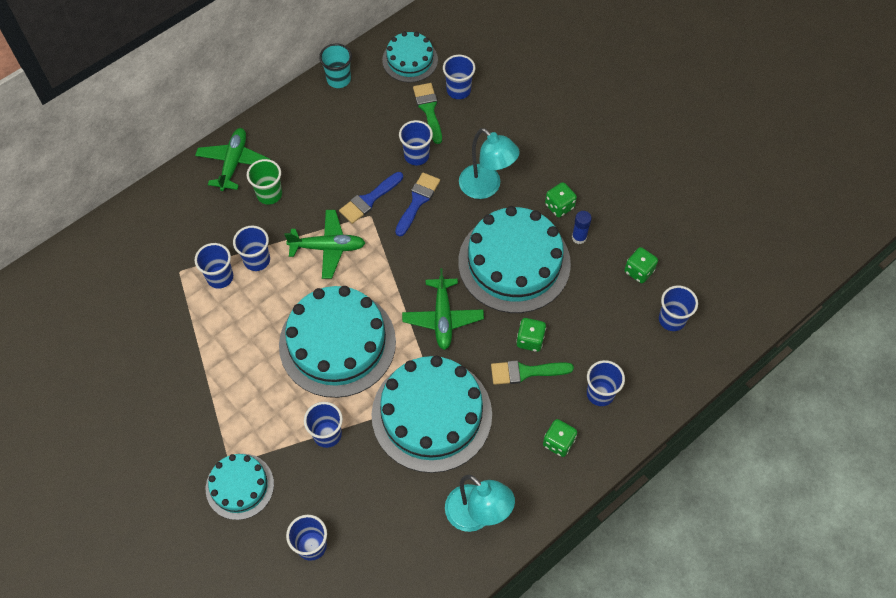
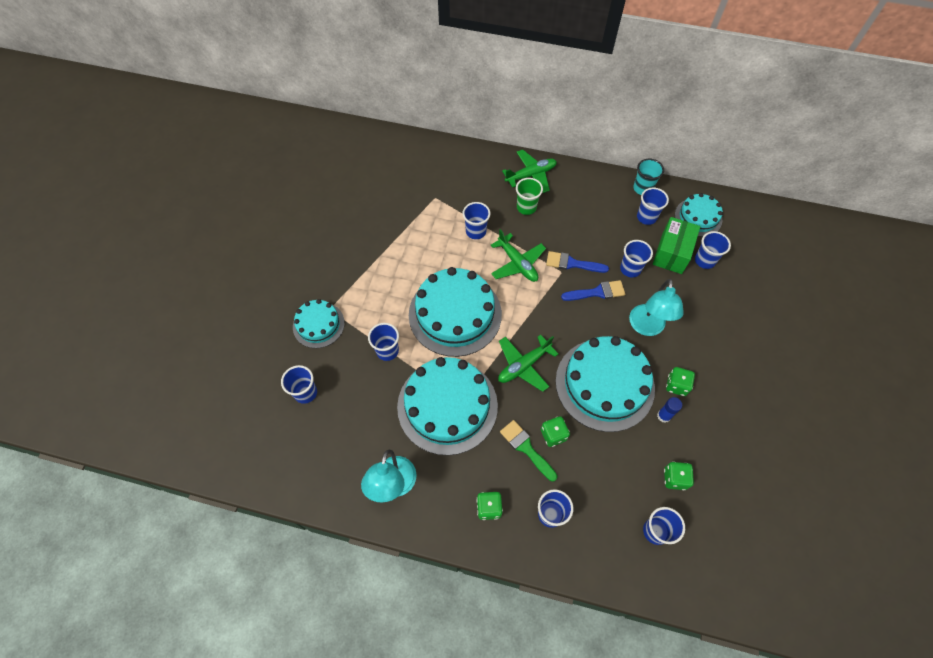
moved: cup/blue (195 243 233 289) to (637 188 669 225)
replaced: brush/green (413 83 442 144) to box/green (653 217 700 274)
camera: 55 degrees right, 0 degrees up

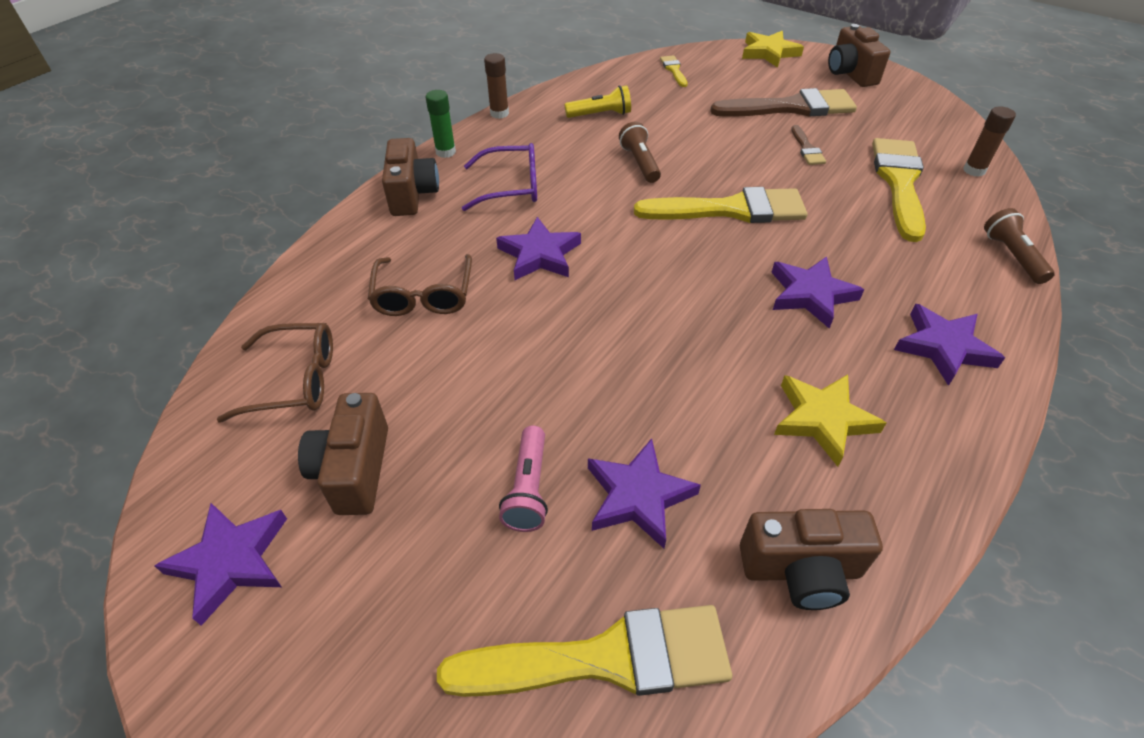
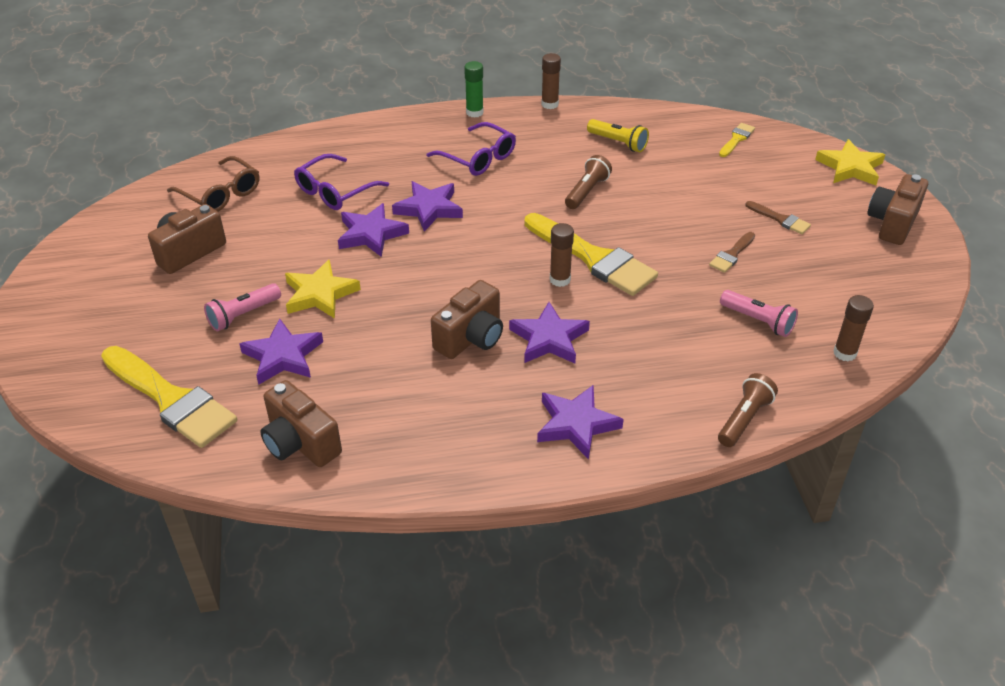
added: glue stick/brown (550 223 574 287)
moved: star/purple (154 503 287 626) to (338 203 409 257); camera/brown (382 138 439 216) to (431 280 503 359); star/yellow (774 374 886 467) to (285 259 361 319)
replaced: brush/yellow (872 138 926 242) to flashlight/pink (720 290 798 337)
recoloured: glasses/brown (368 254 472 316) to glasses/purple (294 154 389 210)
resized: brush/brown (710 88 857 117) = (745 201 811 234) x0.46
camera: 45 degrees right, 5 degrees down

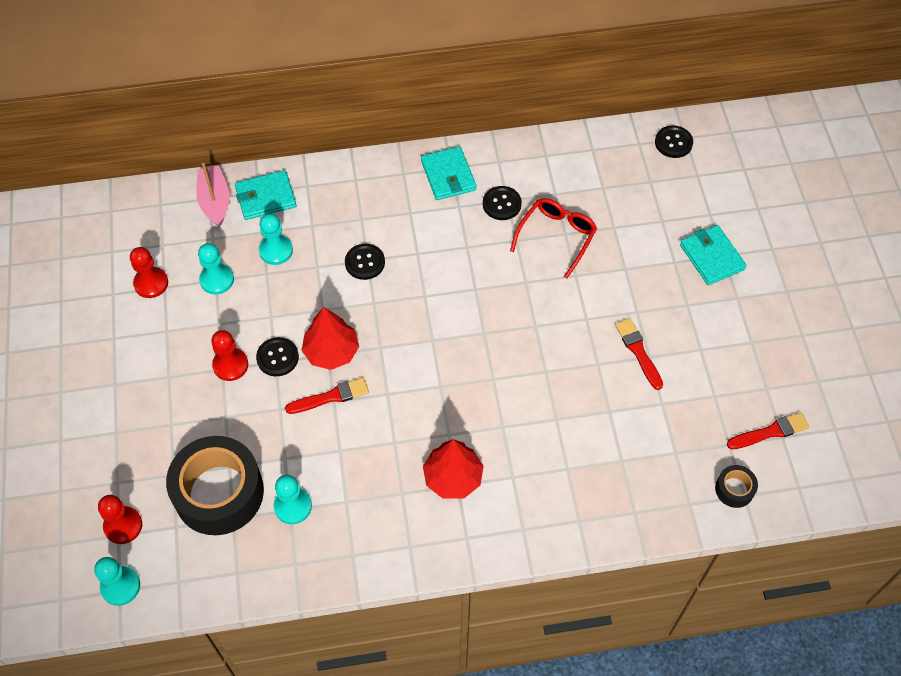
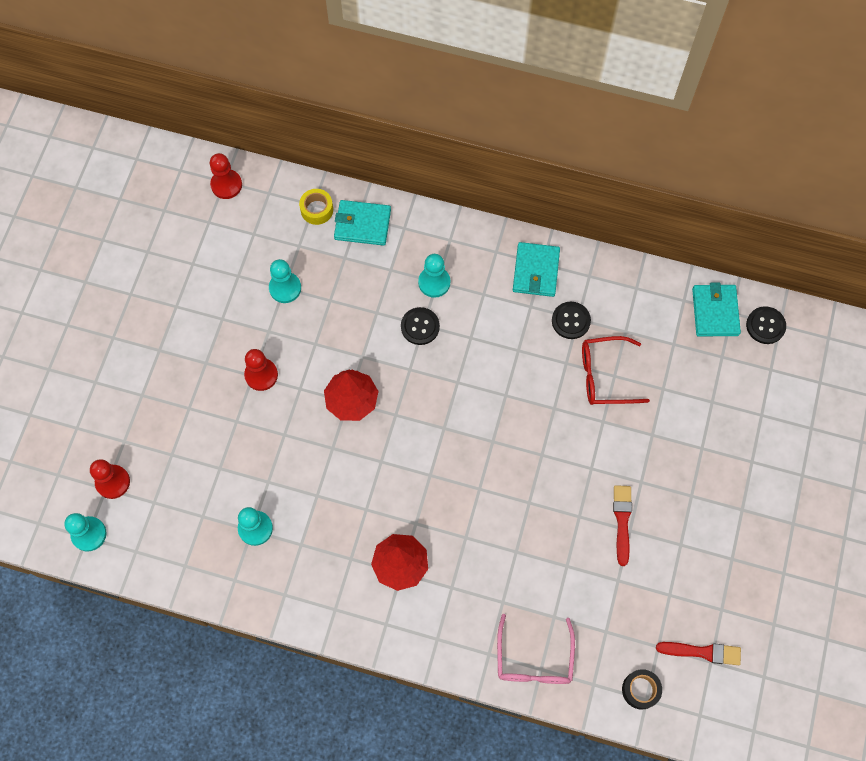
removed: tape/black (166 436 264 535); button/black (256 337 299 376); brush/red (285 378 369 414)
added: glasses/pink (497 614 575 684)
moved: pawn/red (130 247 168 298) to (210 153 242 199); pawn/turquoise (259 214 293 265) to (418 254 450 298); wallet/turquoise (680 225 747 285) to (692 283 741 336)
replaced: boat/pink (196 163 229 227) to tape/yellow (299 189 333 225)
turned: glasses/red (510 198 597 278) = (582 336 650 405) 150 degrees counterclockwise
camera: 25 degrees right, 10 degrees up

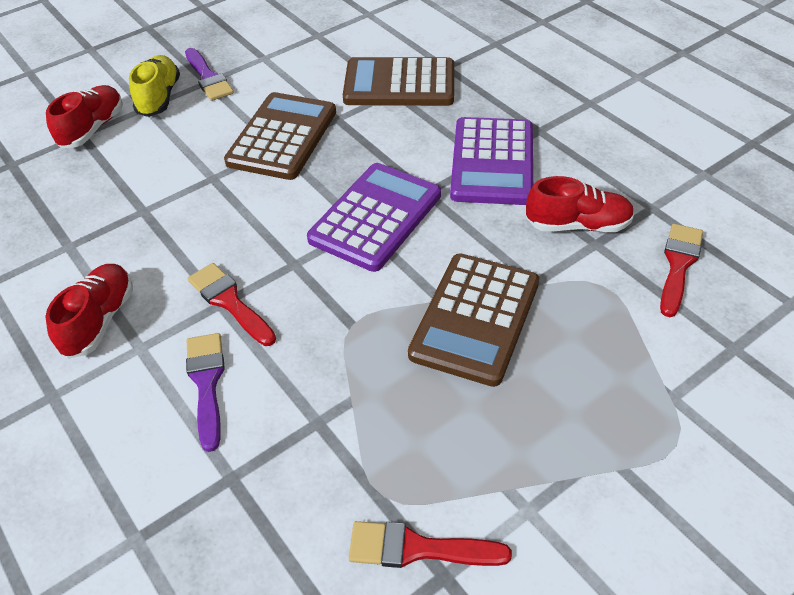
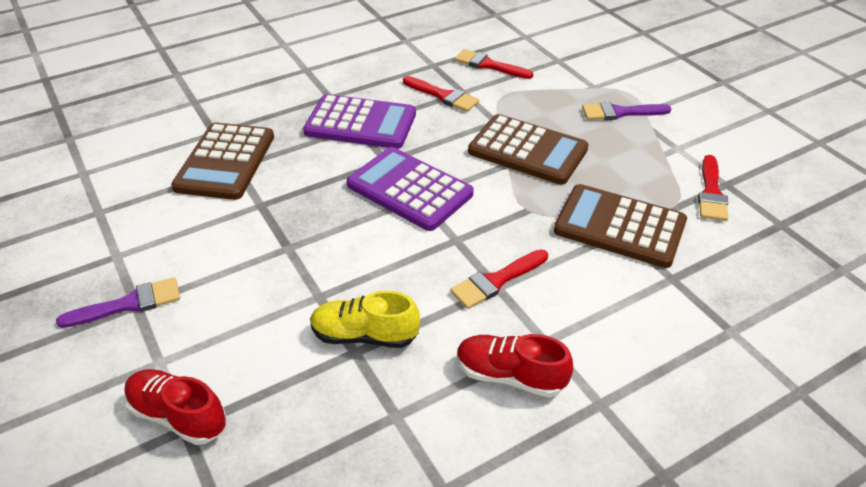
moved: shoe/yellow (129 55 180 117) to (310 291 420 348); brush/purple (186 333 225 452) to (582 102 671 120); calculator/brown (224 92 336 180) to (554 184 687 268)
replaced: shoe/red (526 176 634 232) to brush/red (403 76 479 112)
camera: 85 degrees left, 5 degrees down

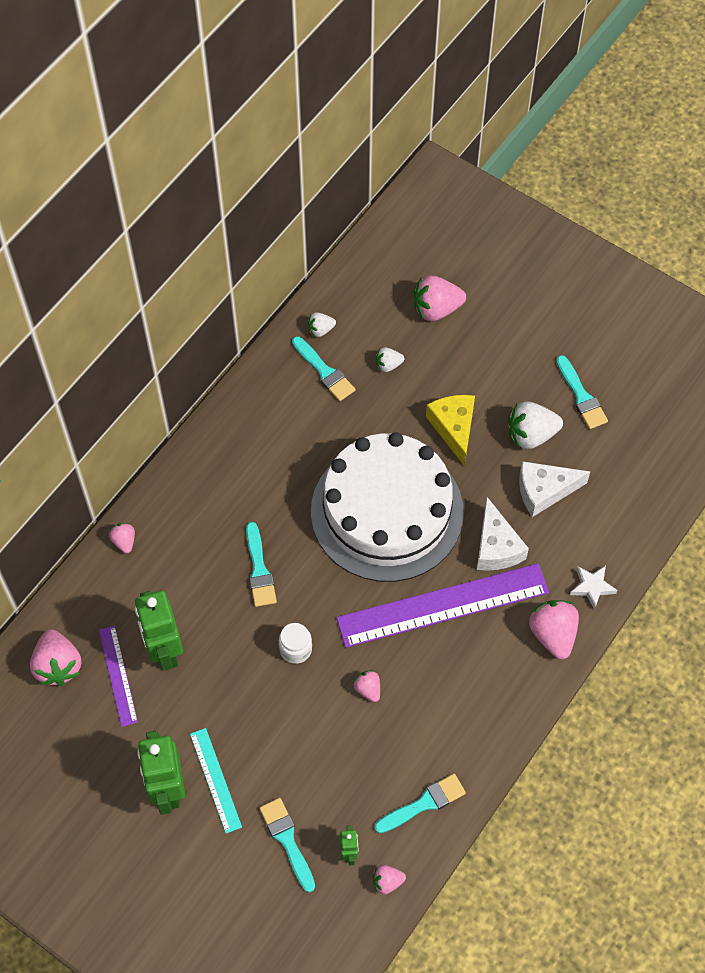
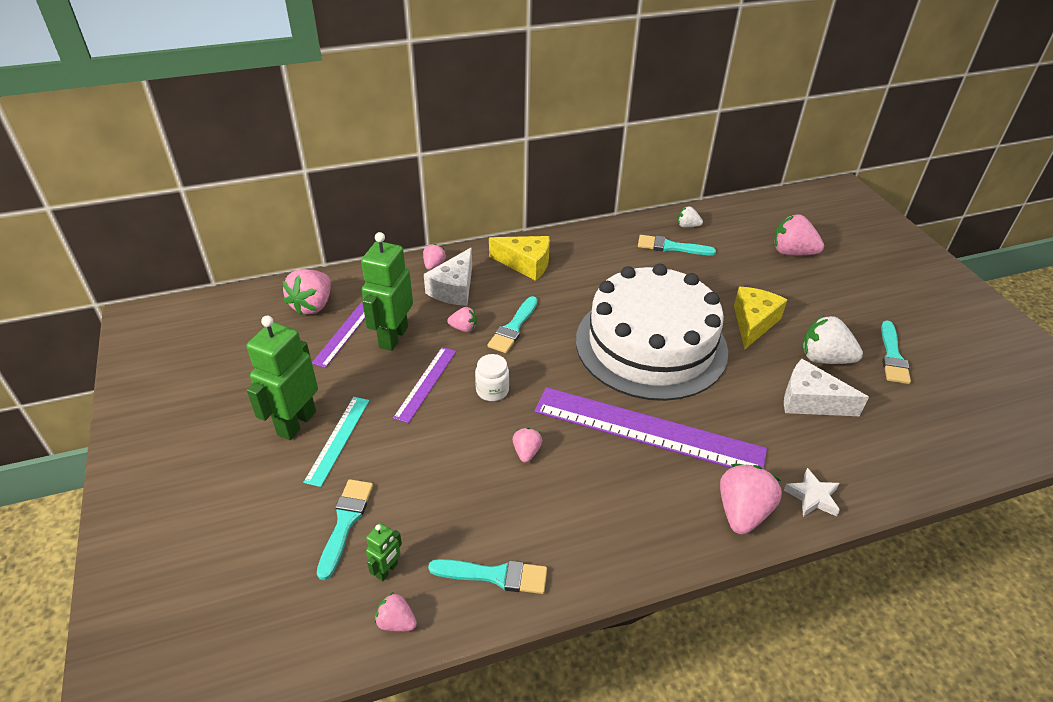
removed: strawberry/white (376 347 404 372)
added: ruler/purple (393 347 456 423); strawberry/pink (447 307 477 332); cheese/yellow (489 236 550 281)
moved: cheese/white (477 497 529 571) to (424 248 472 306)
turned: brush/turquoise (292 336 355 401) = (638 235 716 255) 105 degrees clockwise
camera: 35 degrees right, 20 degrees down

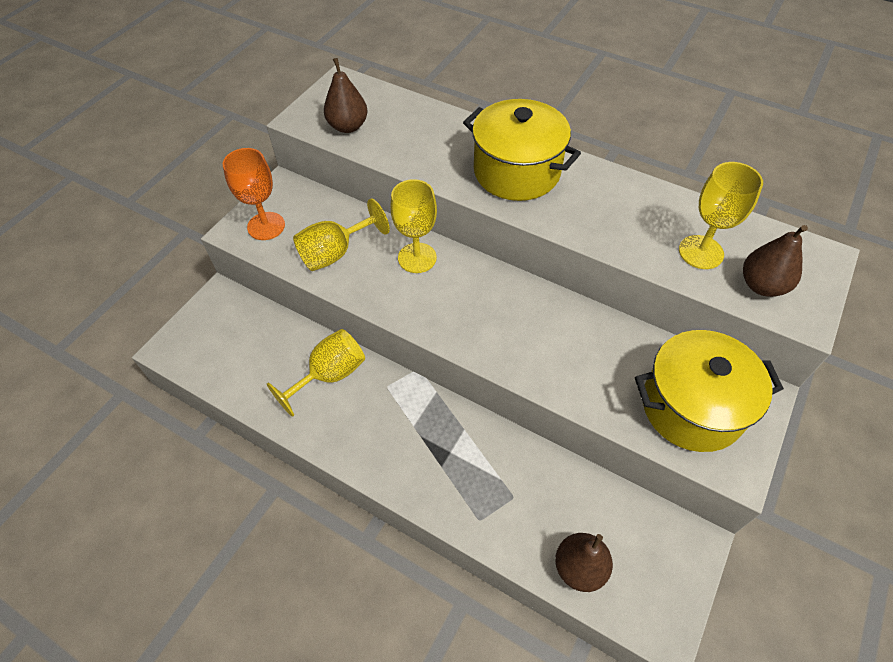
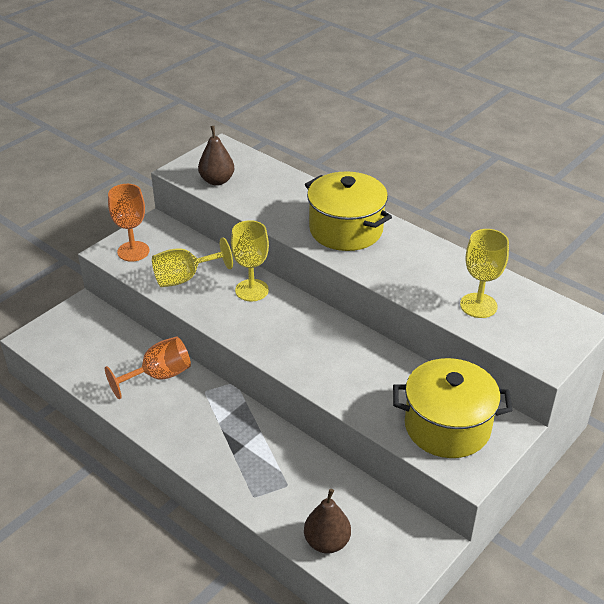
removed: pear/brown (743 225 808 297)
recoloured: goblet/yellow (267 329 365 417) to goblet/orange (105 337 191 399)
camera: 10 degrees right, 15 degrees down

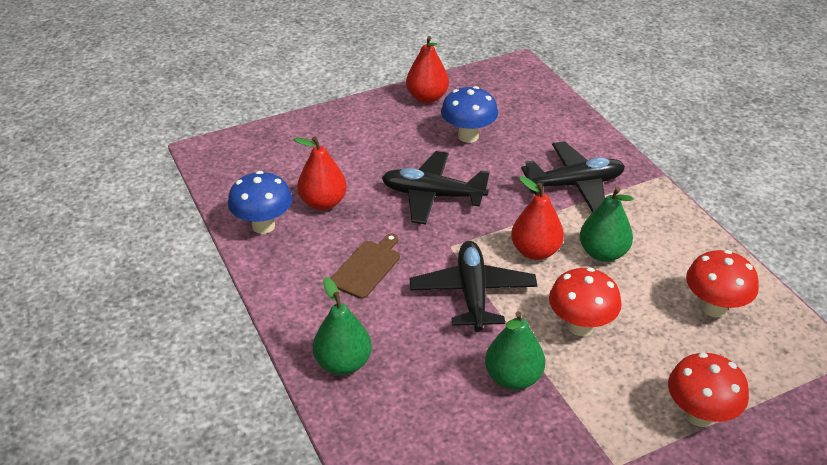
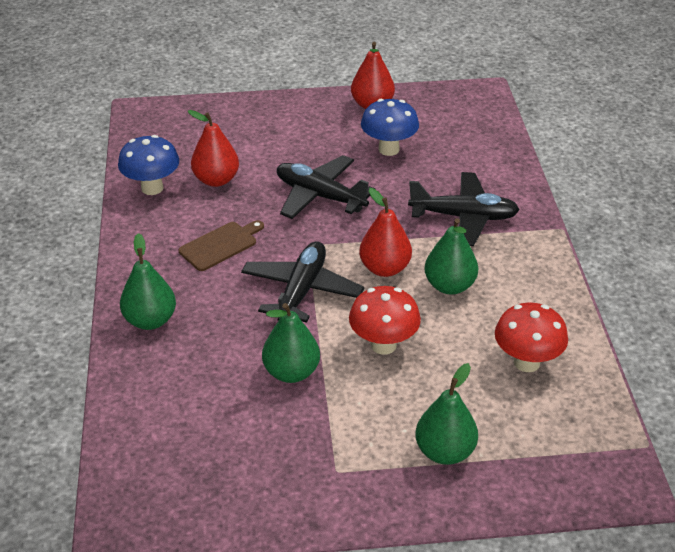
replaced: mushroom/red (668 352 749 427) to pear/green (415 363 478 465)
camera: 20 degrees right, 0 degrees up

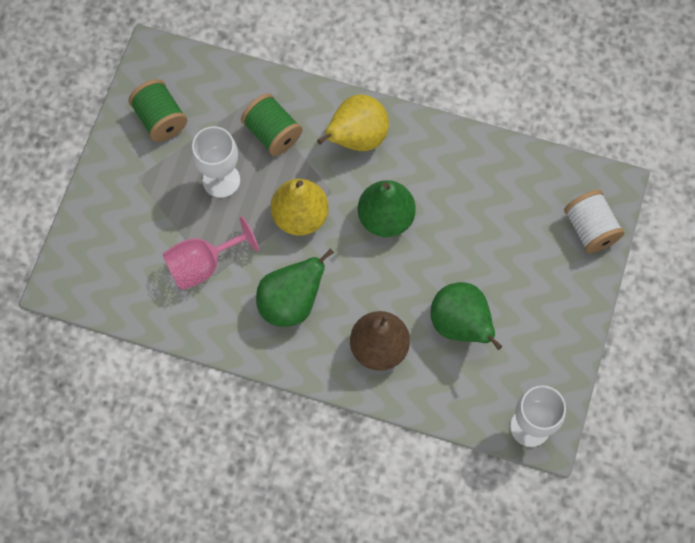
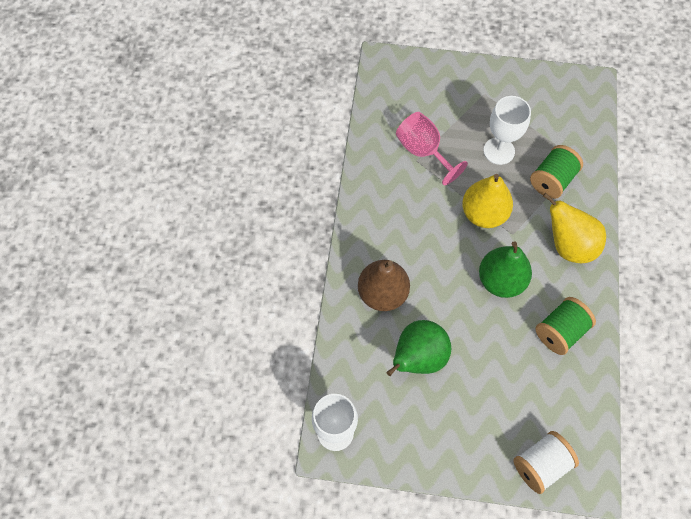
removed: pear/green (256 248 334 327)
moved: spool/green (128 79 187 142) to (535 297 596 355)
camera: 80 degrees right, 5 degrees down

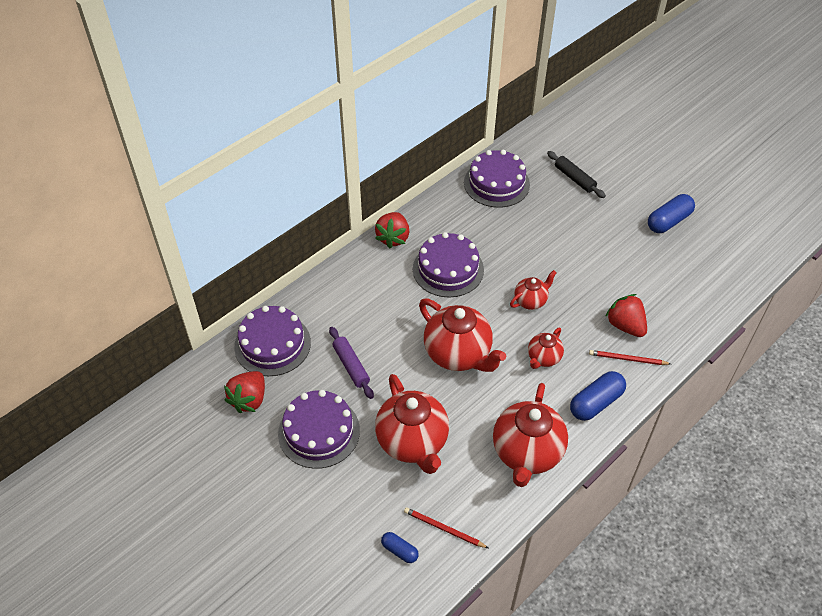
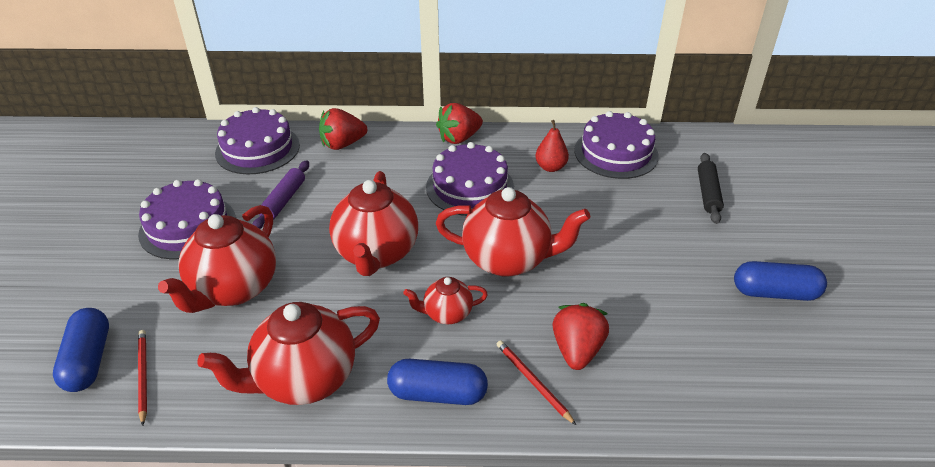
added: pear/red (535 120 569 172)
moved: strawberry/red (224 371 265 413) to (319 108 367 150)
resized: capsule/blue (381 532 419 563) = (53 308 109 392) x1.80; teapot/red (510 270 557 310) = (435 187 590 277) x1.92
camera: 45 degrees right, 10 degrees down

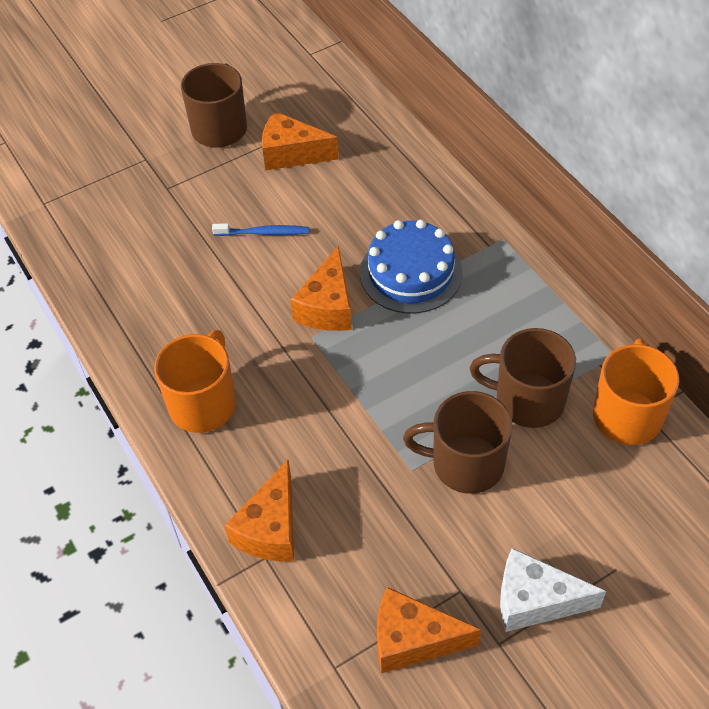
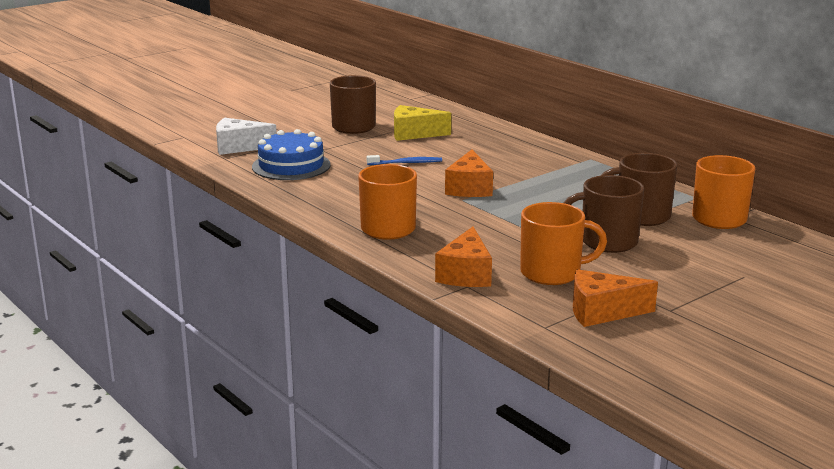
added: mug/orange (520 202 607 285)
moved: cake/blue (360 219 463 314) to (252 129 331 180); cheese/white (500 548 606 632) to (216 118 277 155)
recoloured: cheese/orange (262 111 339 171) to cheese/yellow (394 105 451 141)
camera: 10 degrees left, 30 degrees down

